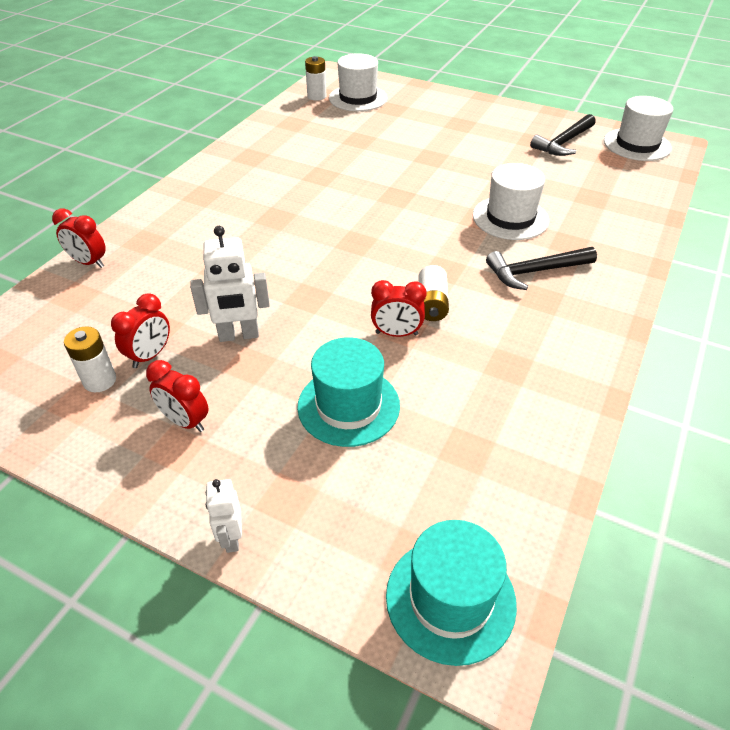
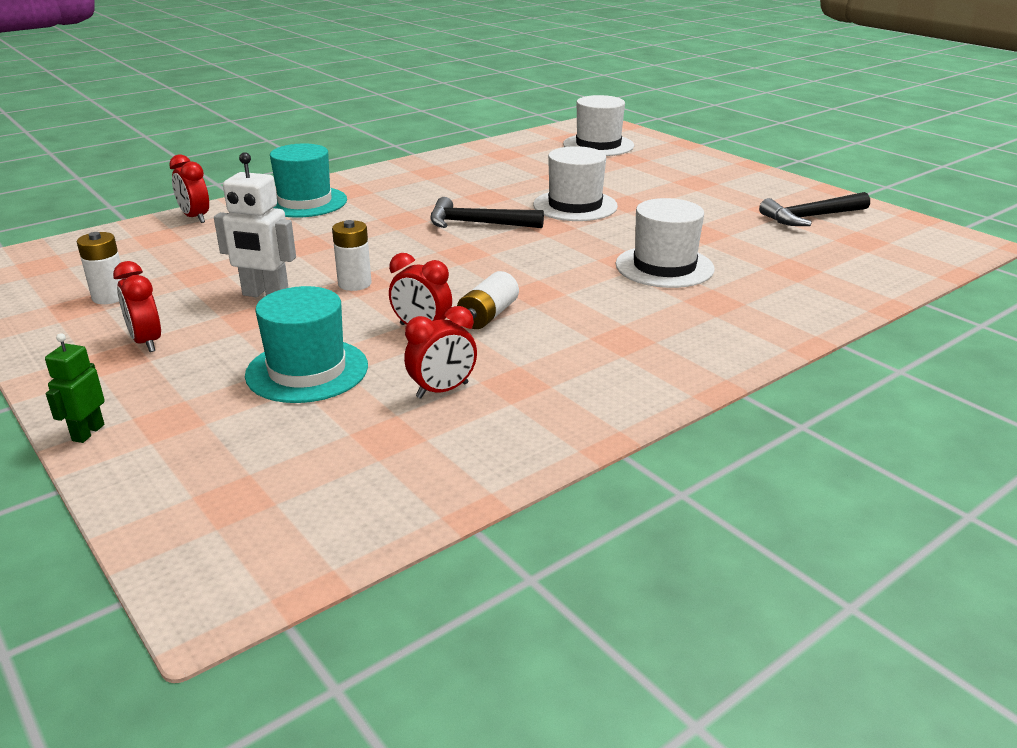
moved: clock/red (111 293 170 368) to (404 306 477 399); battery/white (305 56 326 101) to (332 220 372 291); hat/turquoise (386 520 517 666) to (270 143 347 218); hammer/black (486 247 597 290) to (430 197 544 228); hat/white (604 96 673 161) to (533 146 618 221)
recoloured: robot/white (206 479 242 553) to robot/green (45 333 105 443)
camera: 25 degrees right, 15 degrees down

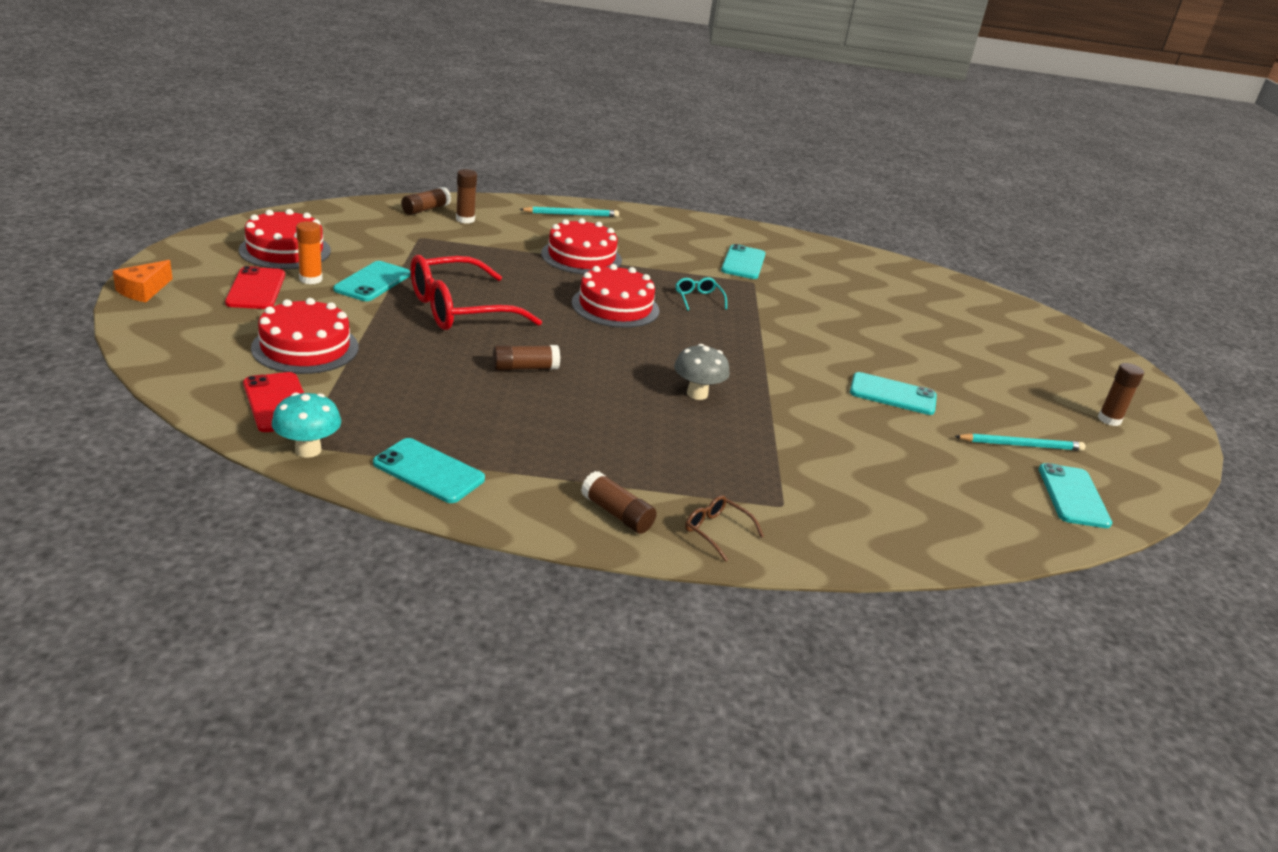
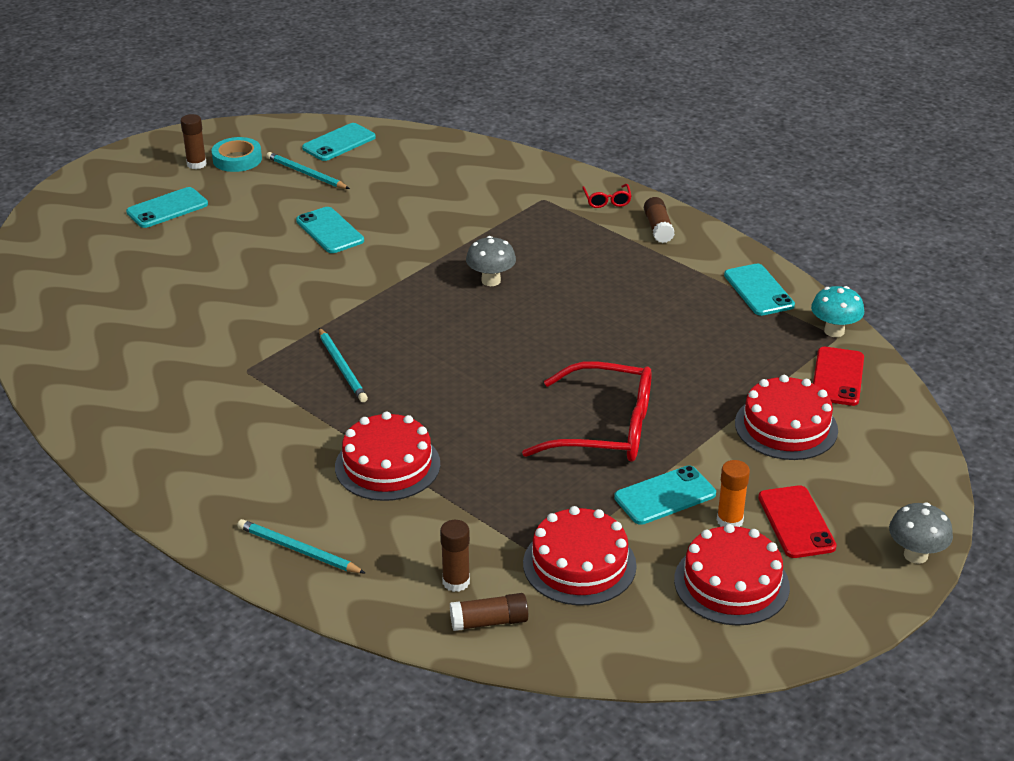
removed: glue stick/brown (493 345 560 371)
added: tape/turquoise (212 137 262 172)
moved: cake/red (572 264 659 328) to (523 506 637 605); phone/turquoise (721 244 765 279) to (126 187 208 228)
replaced: cheese/orange (113 260 173 302) to mushroom/grey (889 502 953 564); glasses/turquoise (675 277 727 311) to pencil/turquoise (319 328 368 402)
recoloured: glasses/brown (685 495 764 562) to glasses/red (582 184 632 208)
turned: phone/red (225 266 285 309) = (758 485 837 558) 45 degrees counterclockwise
camera: 135 degrees left, 5 degrees up

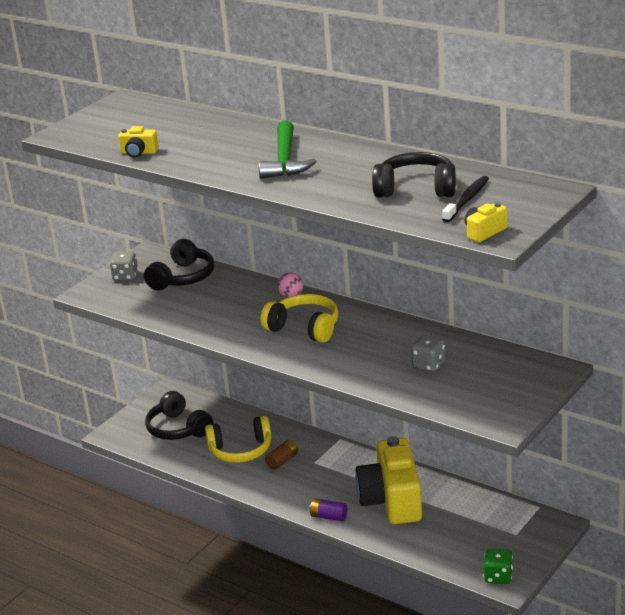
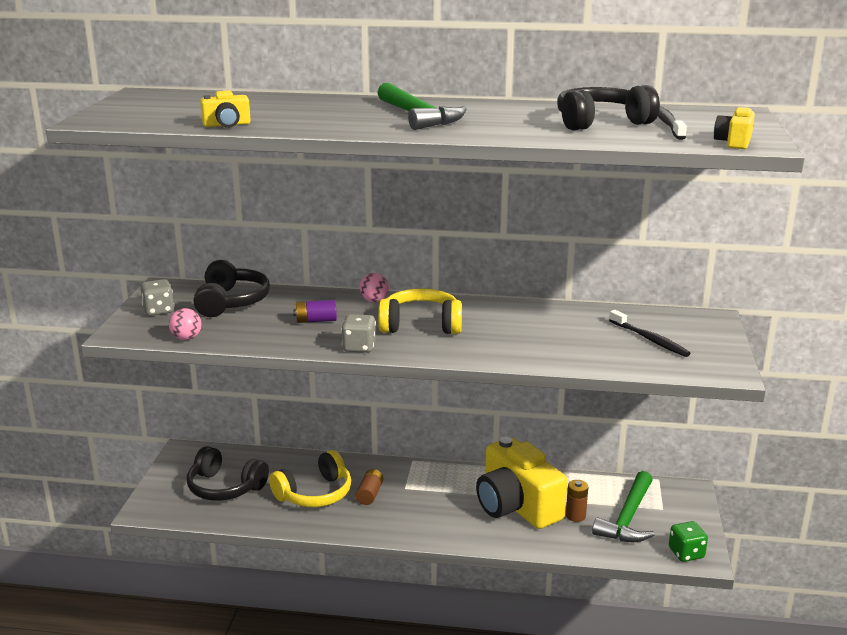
added: ball/pink (169 308 202 340); battery/brown (566 480 588 522); hammer/green (592 471 655 542); toothbrush/black (609 310 691 357)
moved: battery/purple (309 499 347 521) to (293 300 337 323); dice/grey (411 335 445 372) to (341 314 376 353)
camera: 30 degrees left, 5 degrees down

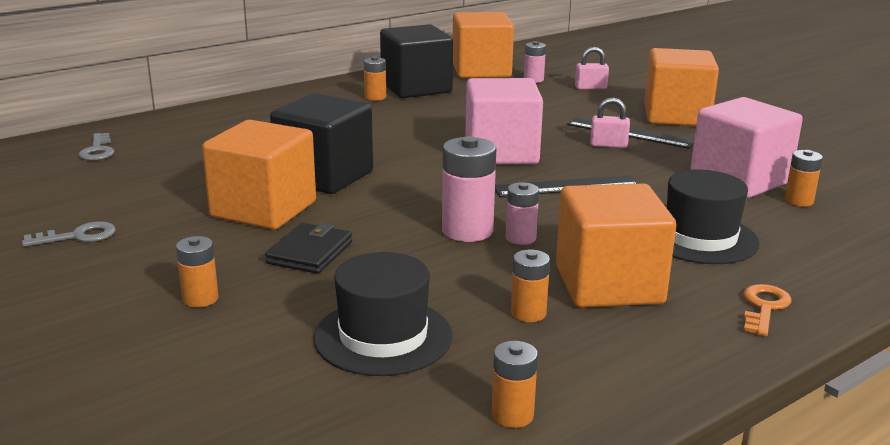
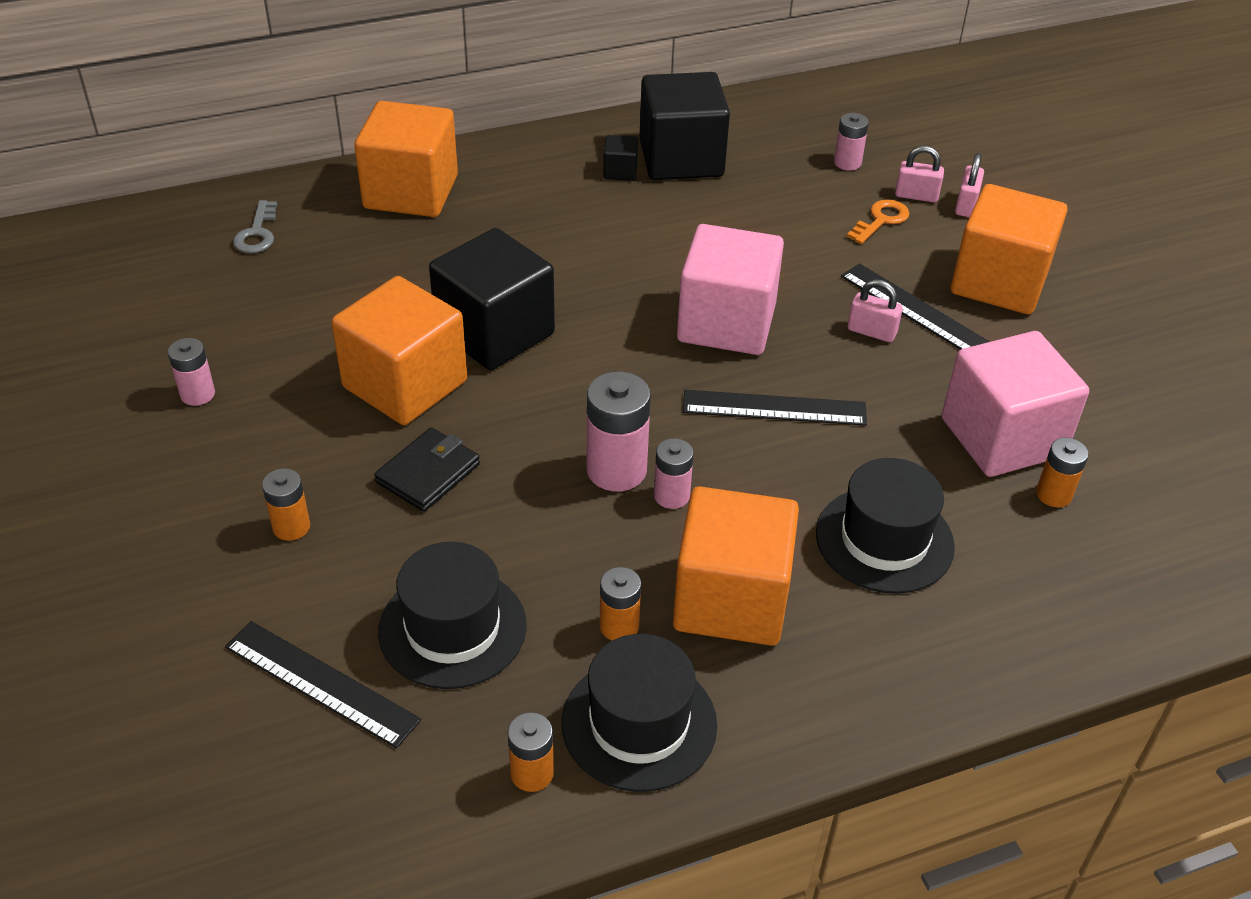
added: ruler/black (225 621 421 748); hat/black (562 634 717 792); padlock/pink (955 153 984 217)
moved: cube/orange (453 12 514 78) to (354 101 458 217); key/orange (744 284 792 336) to (847 199 910 244)
replaced: key/grey (22 221 116 247) to battery/pink (168 338 215 406); battery/orange (364 56 386 101) to cube/black (603 135 638 181)
camera: 15 degrees right, 20 degrees up

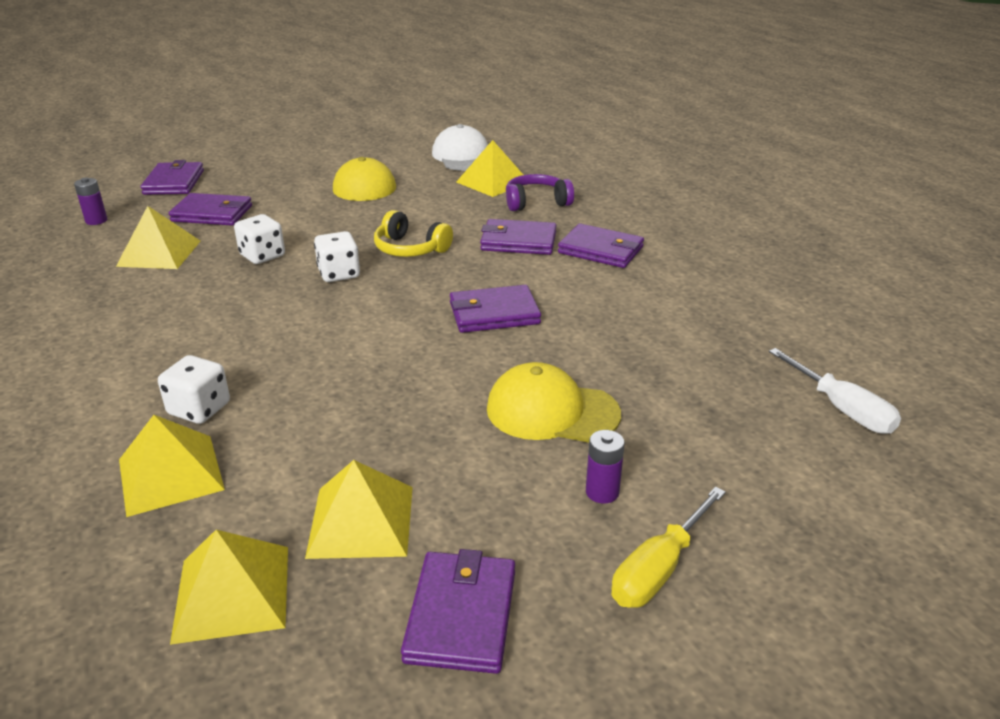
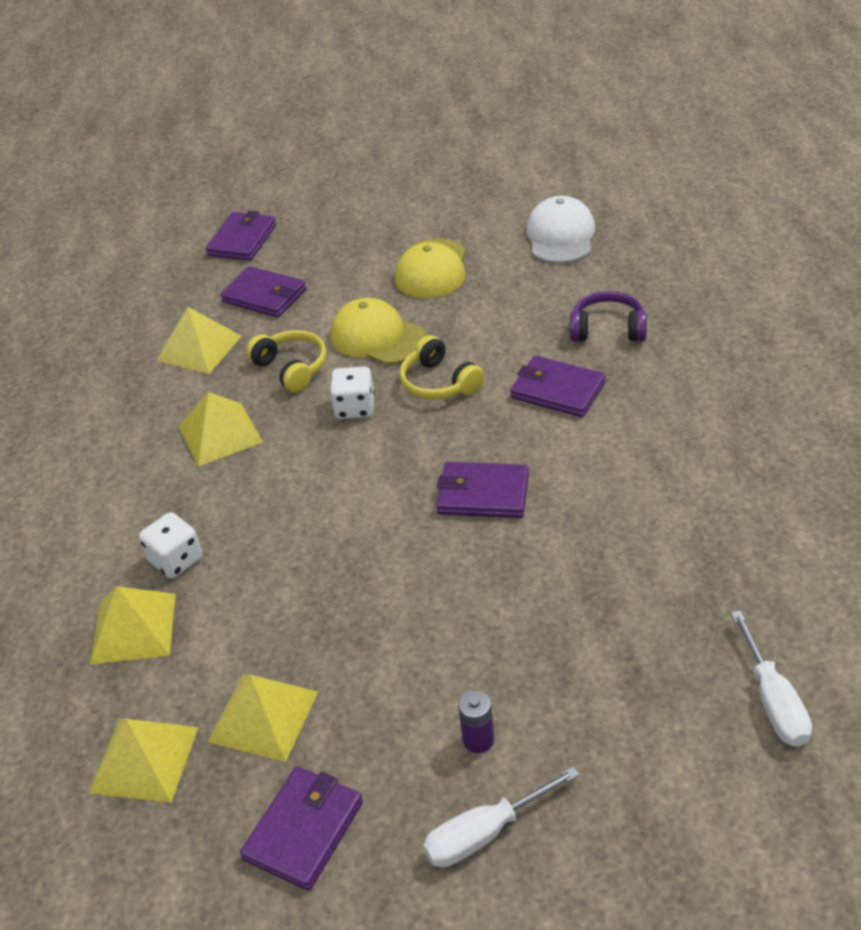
removed: battery/purple (74 178 107 225); wallet/purple (558 223 644 268)
moved: pyramid/yellow (456 140 523 197) to (178 392 263 467); cap/yellow (487 362 621 443) to (331 298 427 365)
replaced: dice/white (234 214 285 264) to headphones/yellow (246 330 327 393)
recoloured: screwdriver/yellow (611 487 726 608) to screwdriver/white (423 767 580 867)
camera: 25 degrees right, 10 degrees up

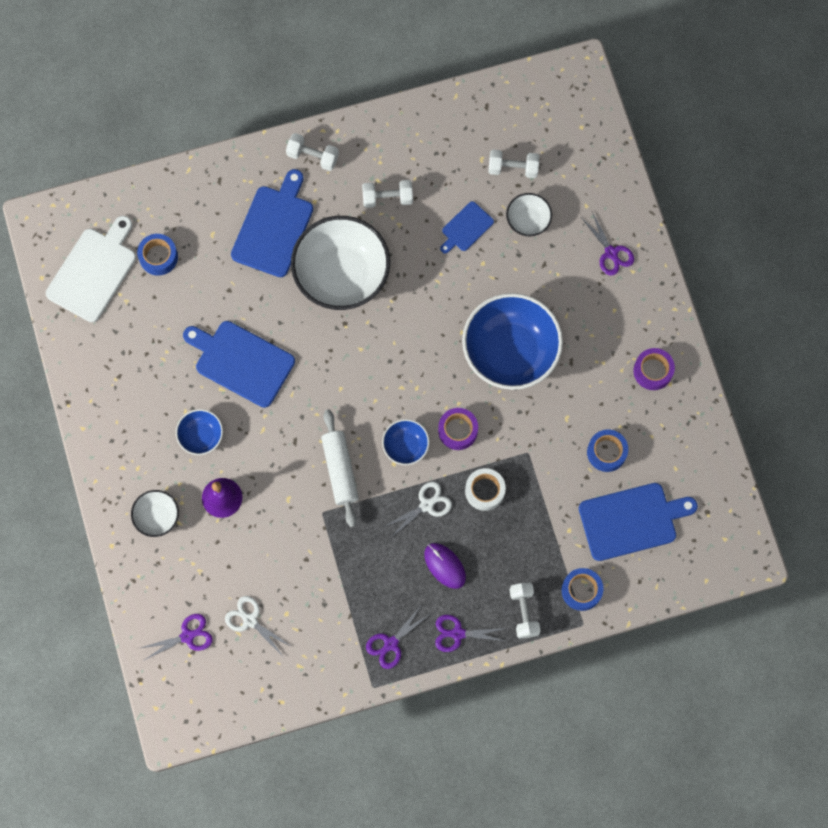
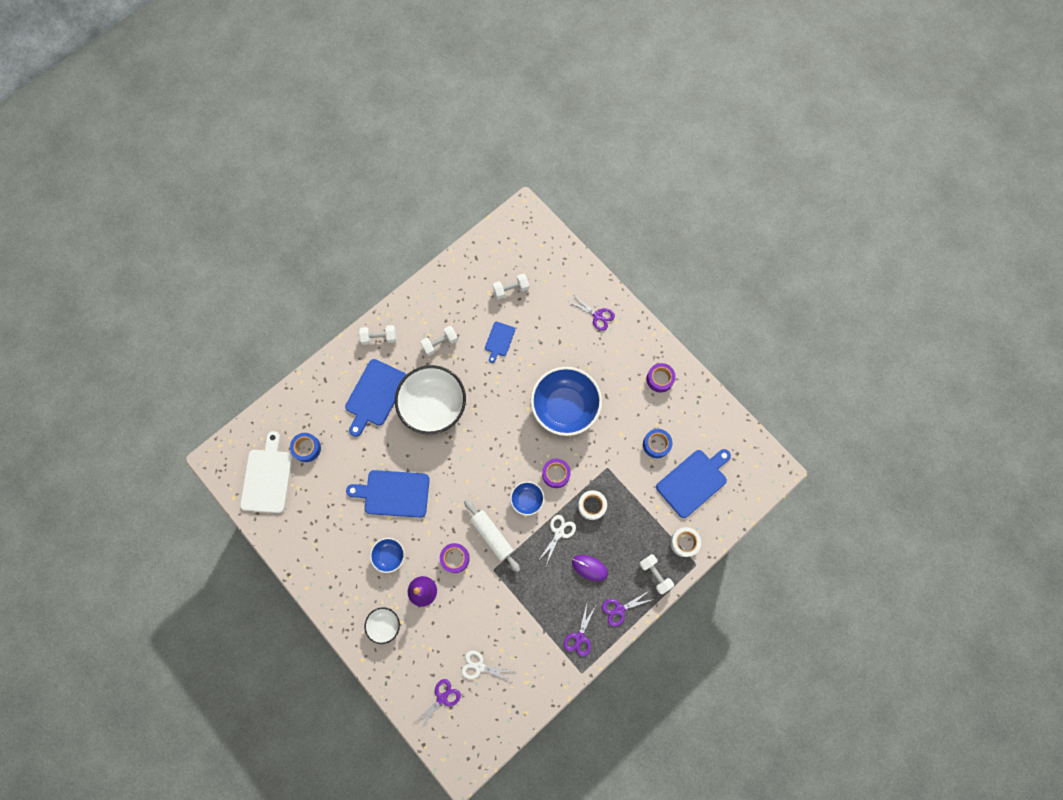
removed: bowl/white (506 193 552 236)
added: tape/purple (440 543 470 573)
recoloured: tape/blue (562 568 604 611) to tape/white (670 527 701 557)
turned: cutting board/blue (231 169 313 277) = (345 359 406 437) 150 degrees counterclockwise
camera: 25 degrees left, 0 degrees up

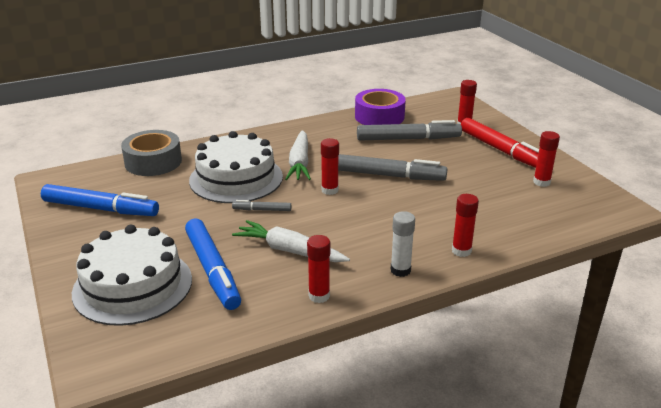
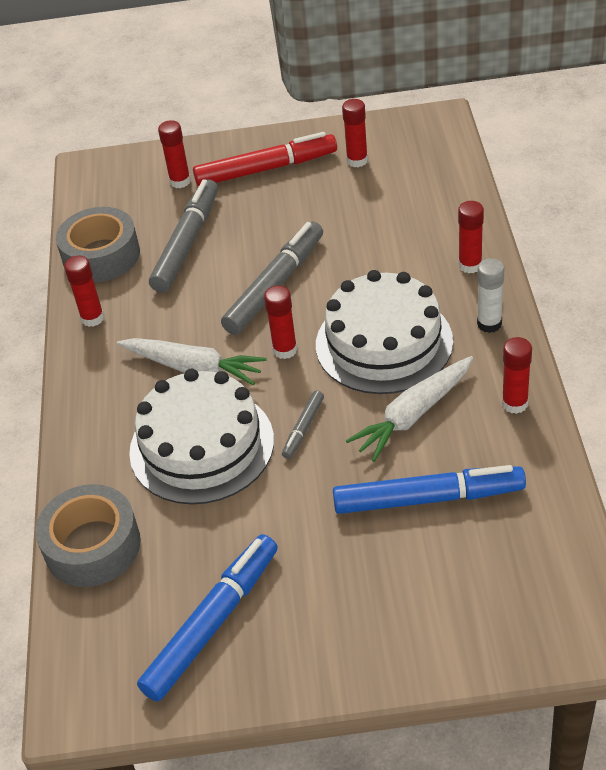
added: glue stick/red (64 256 105 327)
moved: cake/white (72 225 192 326) to (316 270 453 394)
recoloured: tape/purple (355 89 406 125) to tape/grey (56 207 140 282)
camera: 65 degrees left, 15 degrees up

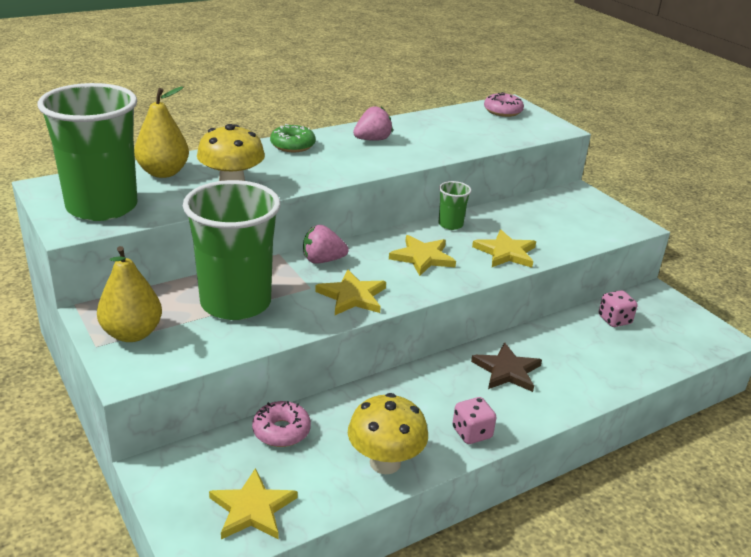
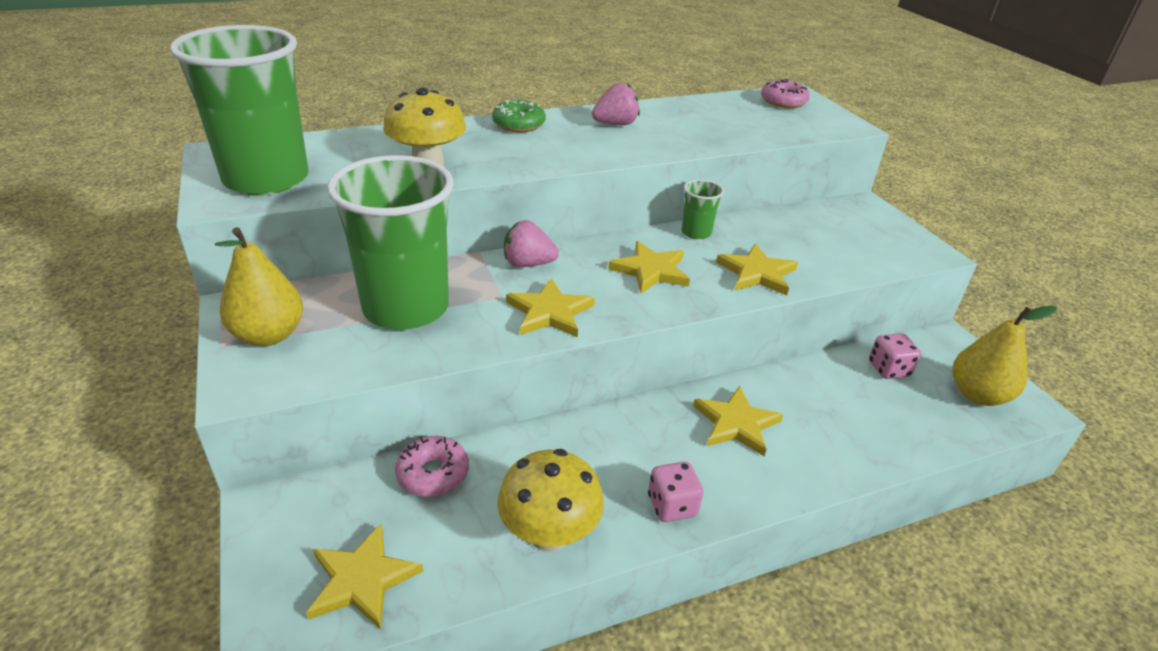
moved: pear/yellow (134 87 189 178) to (953 306 1057 406)
recoloured: star/brown (471 342 542 392) to star/yellow (693 386 783 456)
camera: 10 degrees right, 5 degrees up

